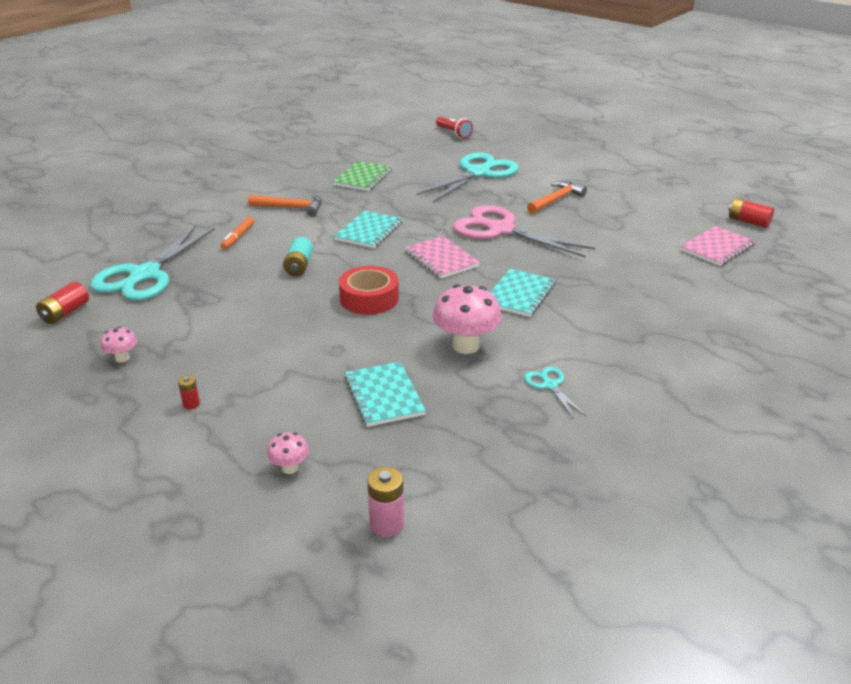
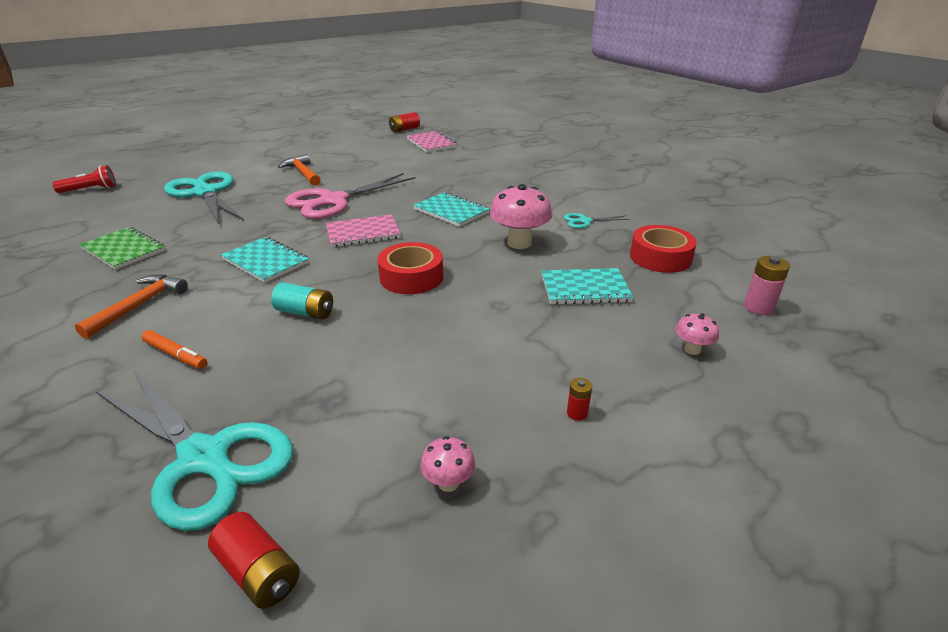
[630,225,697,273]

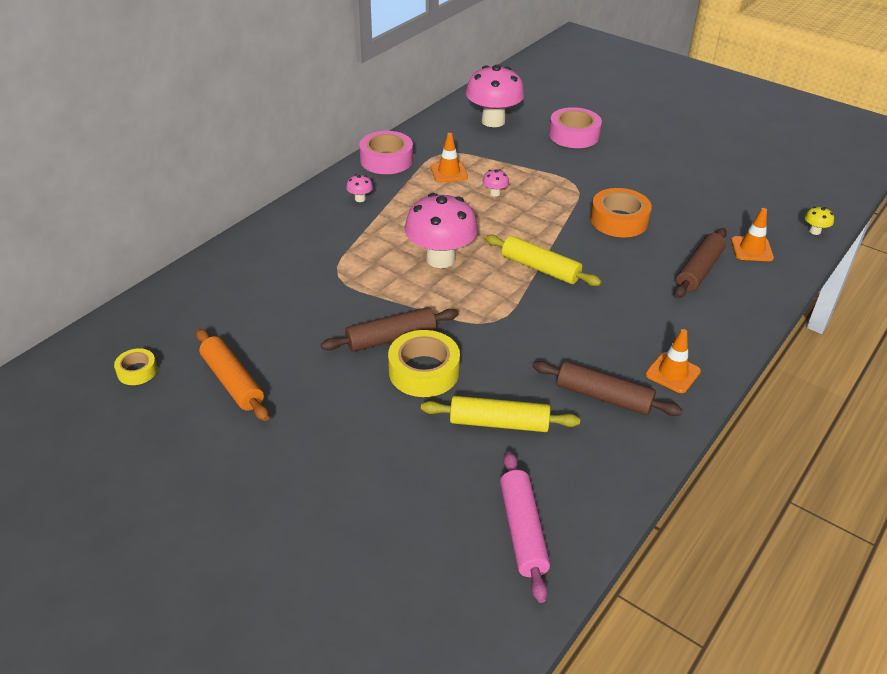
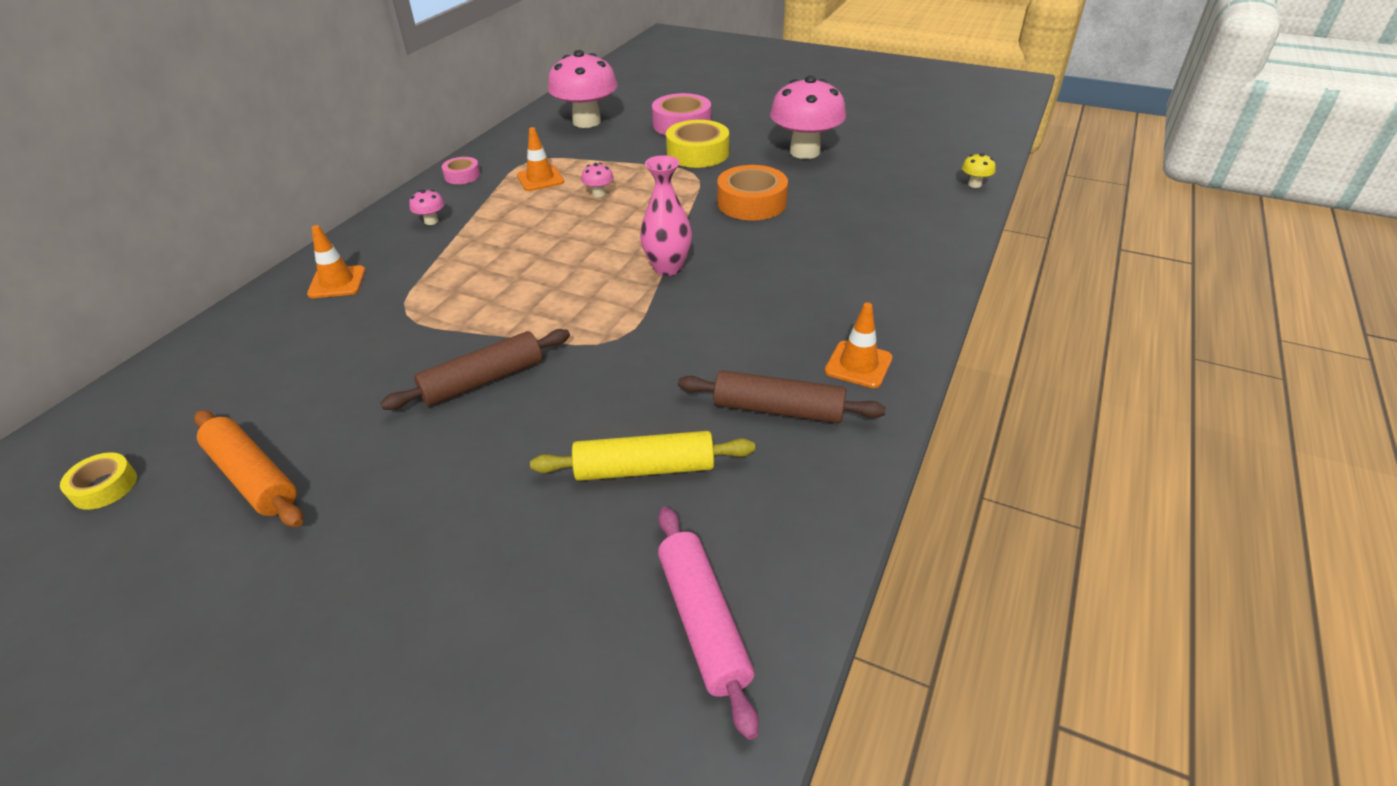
[442,157,480,184]
[666,120,729,168]
[770,75,846,159]
[640,155,692,276]
[674,228,727,298] (first image)
[307,225,366,298]

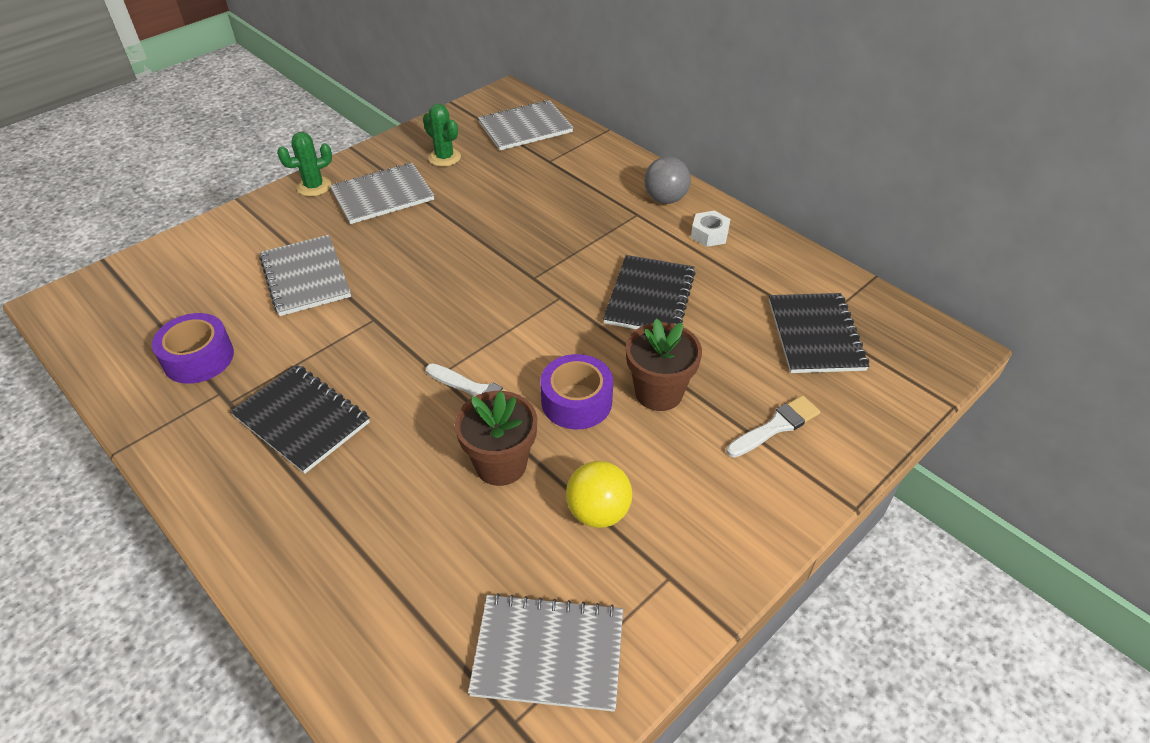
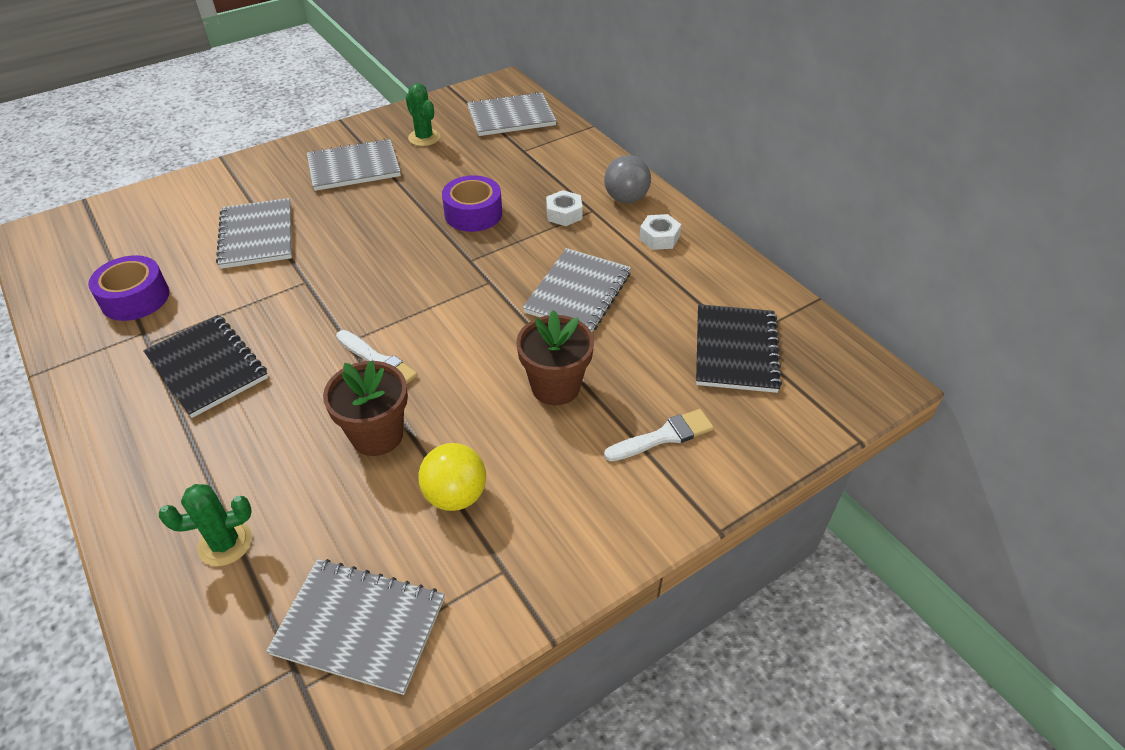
[159,484,252,566]
[442,175,502,232]
[522,248,631,332]
[546,190,583,226]

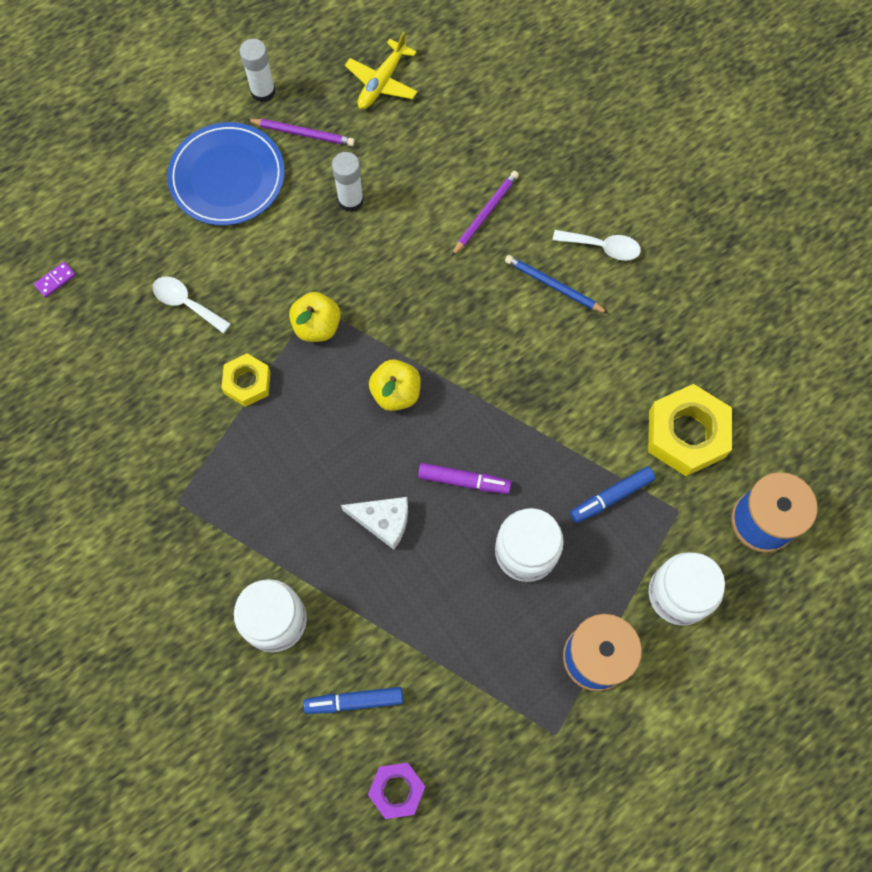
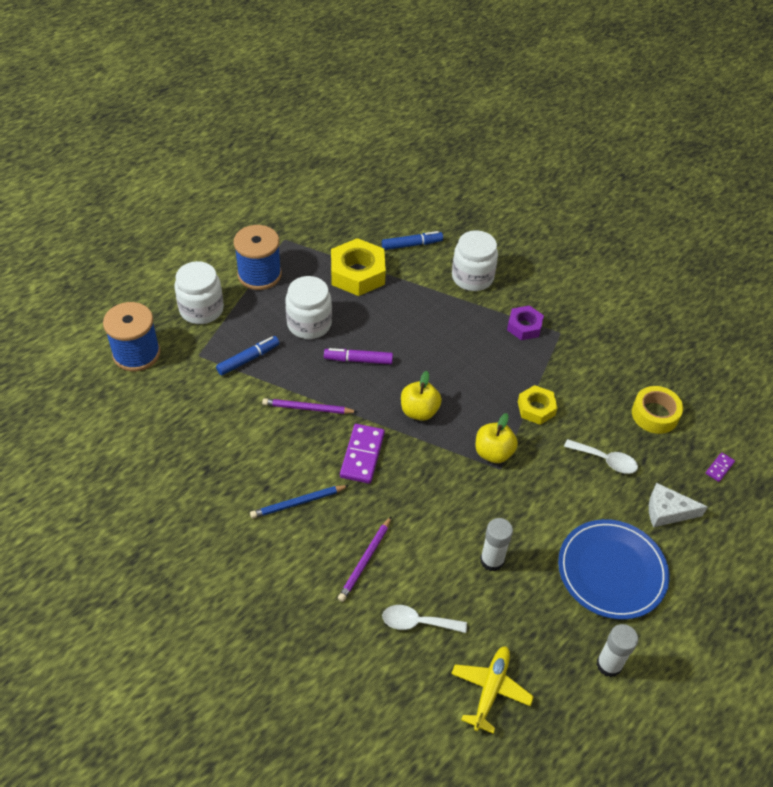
[262,398,357,414]
[649,483,708,527]
[507,305,544,340]
[250,485,349,519]
[382,605,467,633]
[331,238,386,296]
[340,424,385,484]
[632,386,683,434]

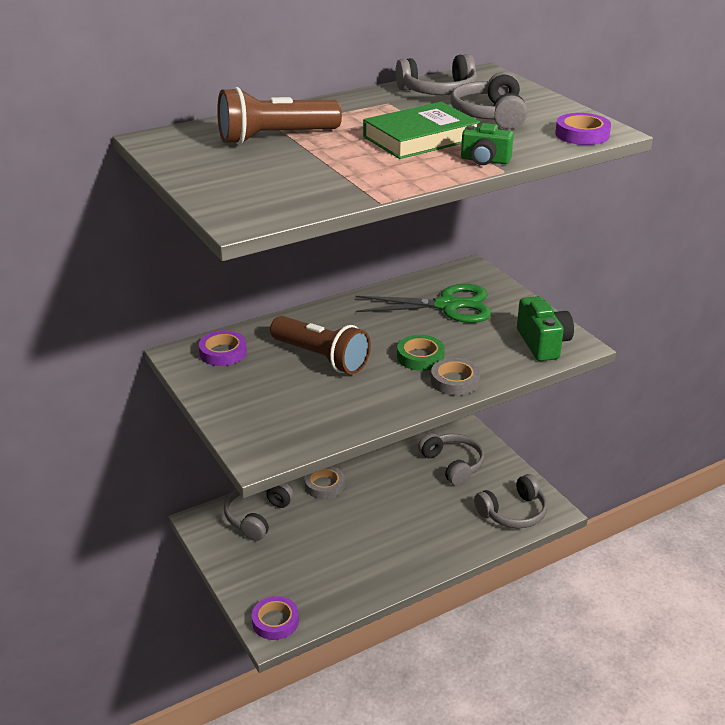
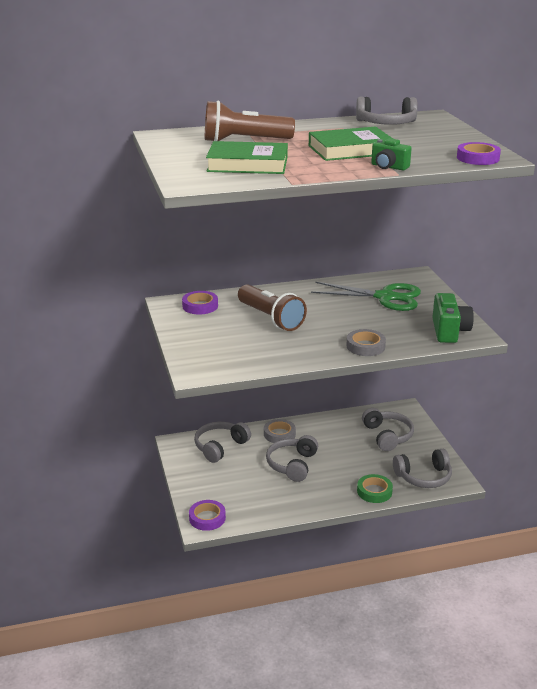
[357,474,393,503]
[266,435,318,482]
[206,141,288,174]

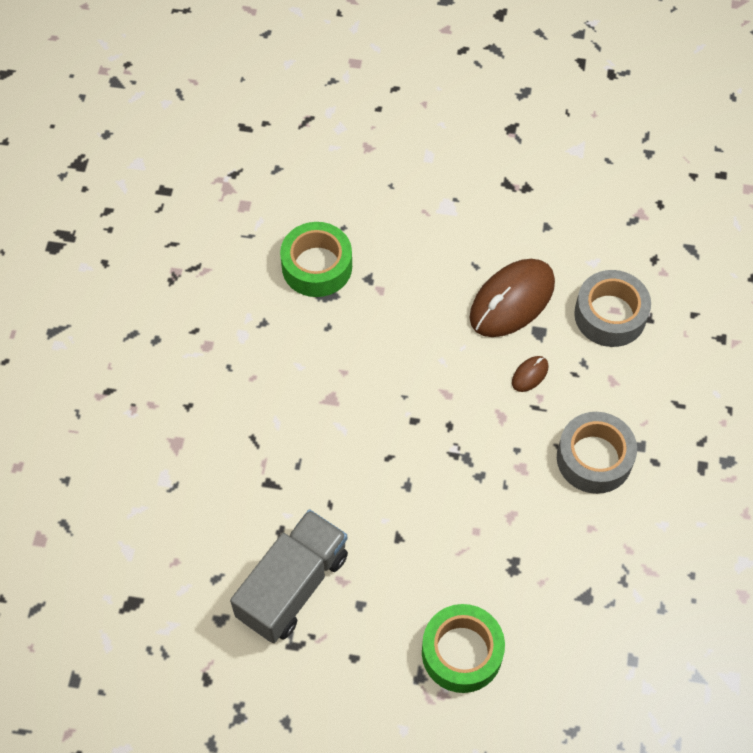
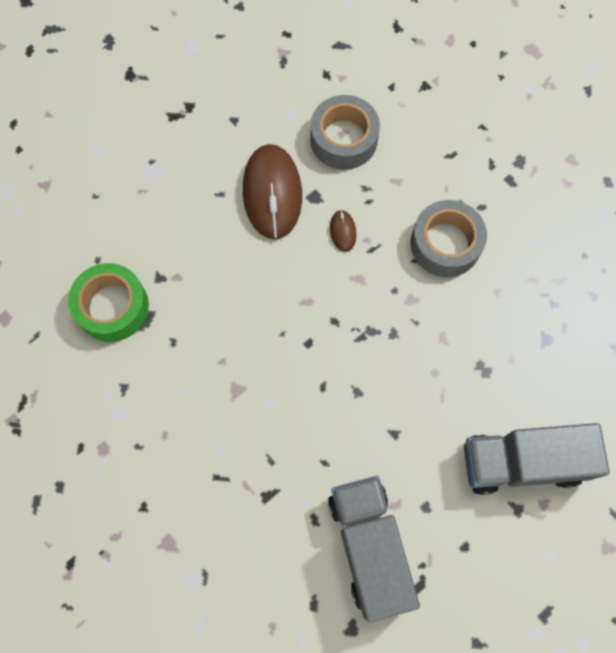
[464,423,610,495]

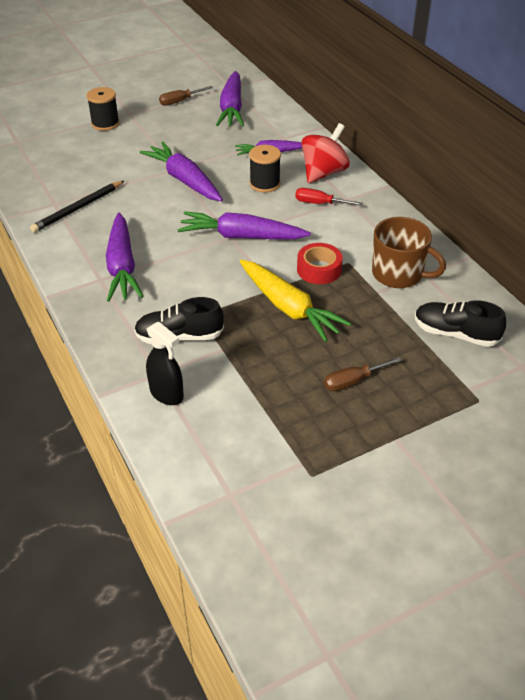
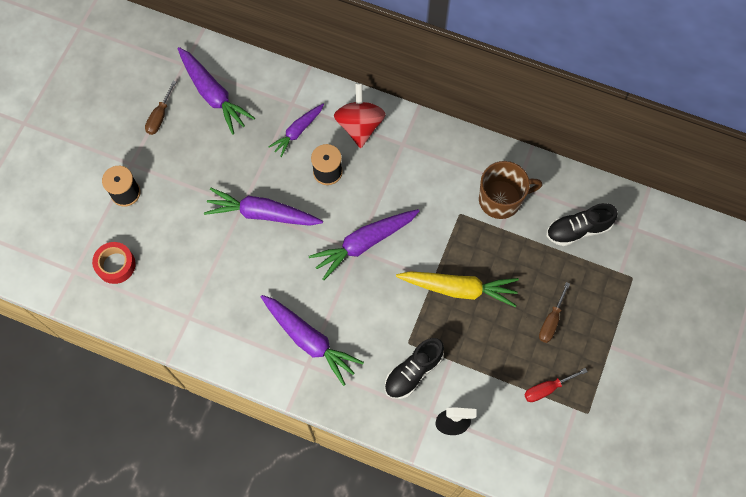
[30,181,124,233] (first image)
[524,368,588,402]
[92,242,136,284]

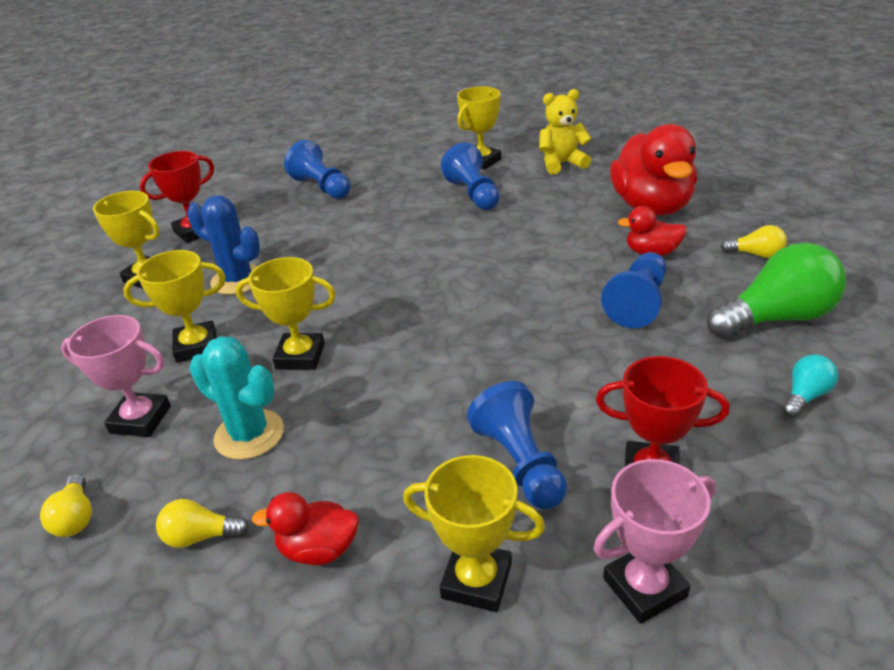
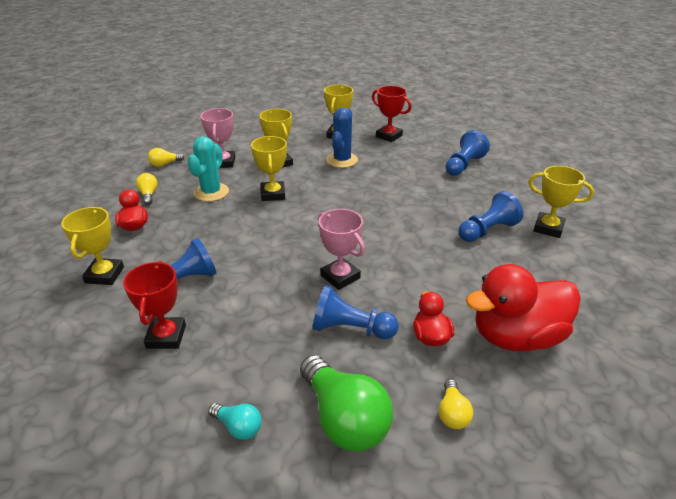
[539,89,591,175] (first image)
[318,209,365,290]

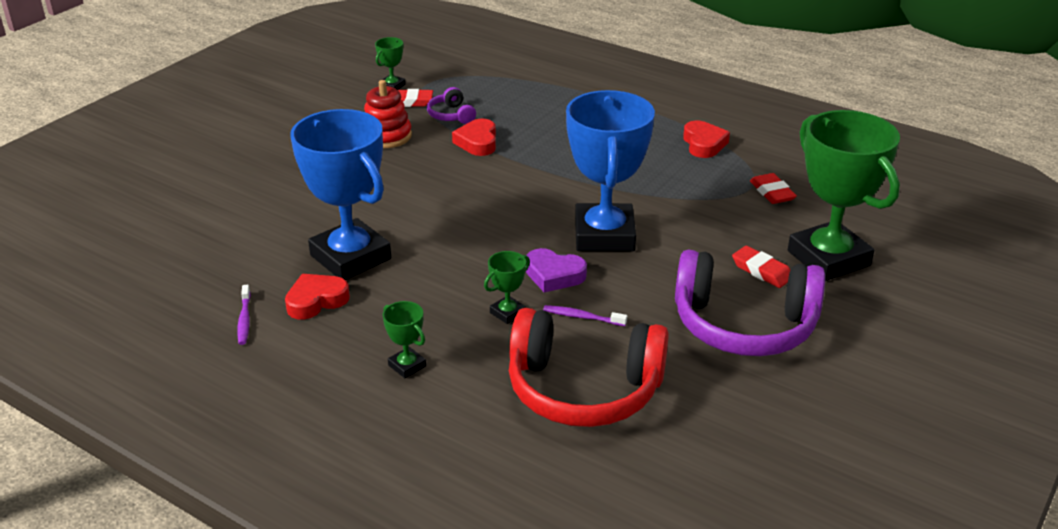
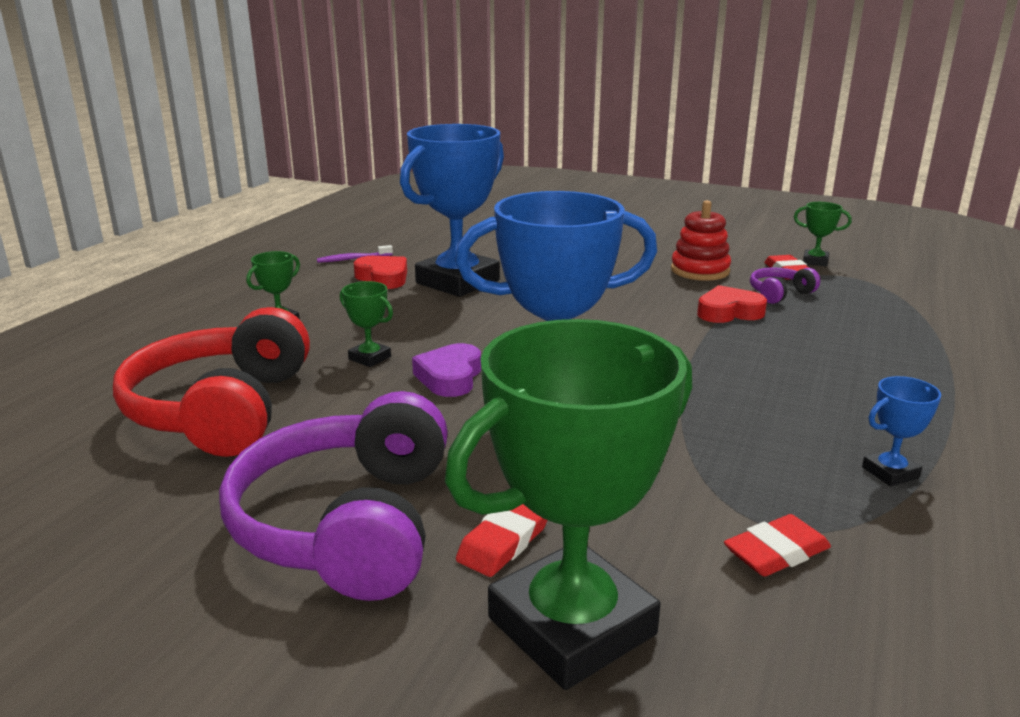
[543,305,627,326] (first image)
[862,376,941,487]

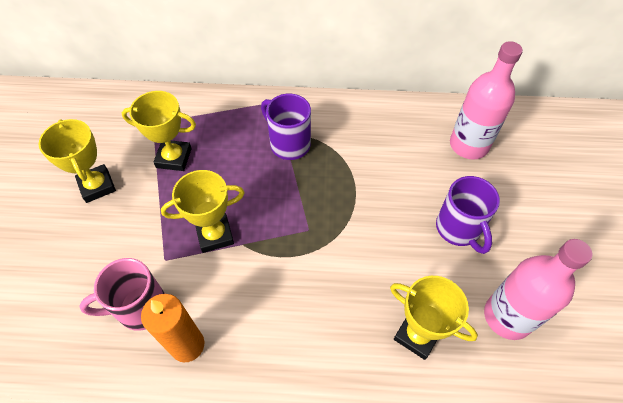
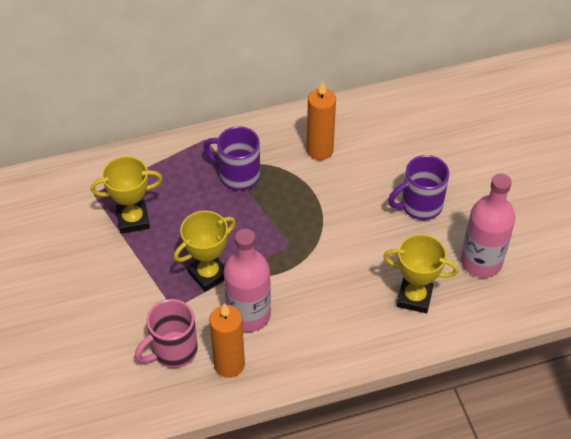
[39,119,116,203] (first image)
[388,155,449,220]
[224,229,271,332]
[307,81,336,160]

